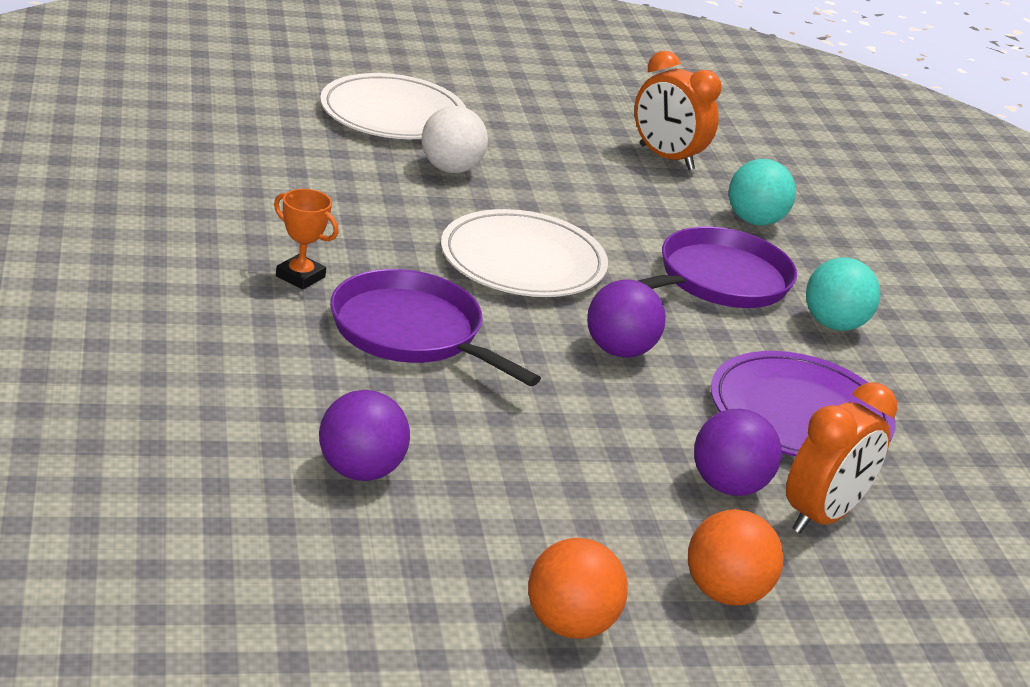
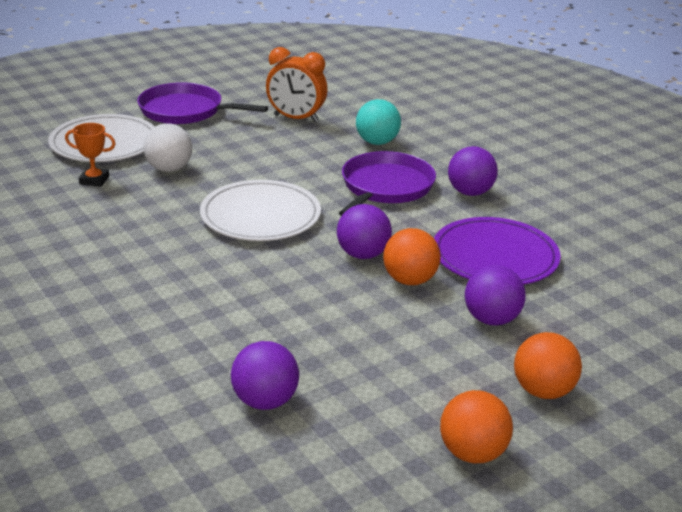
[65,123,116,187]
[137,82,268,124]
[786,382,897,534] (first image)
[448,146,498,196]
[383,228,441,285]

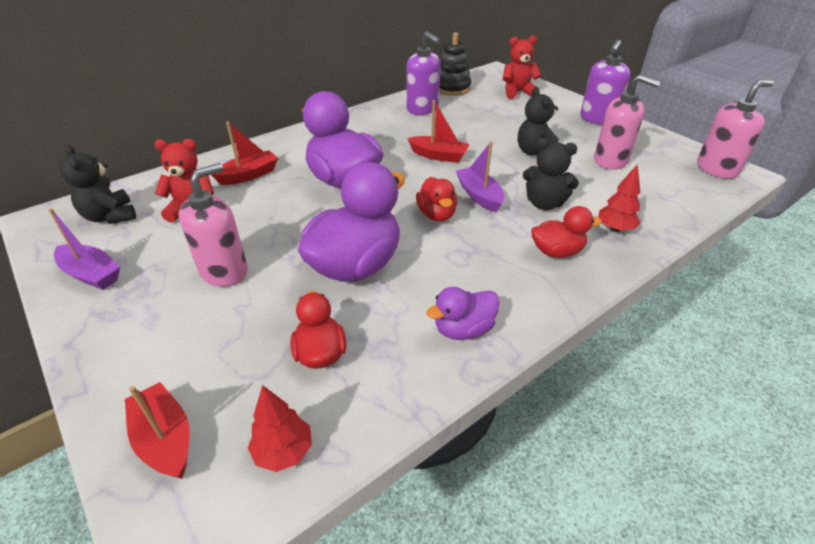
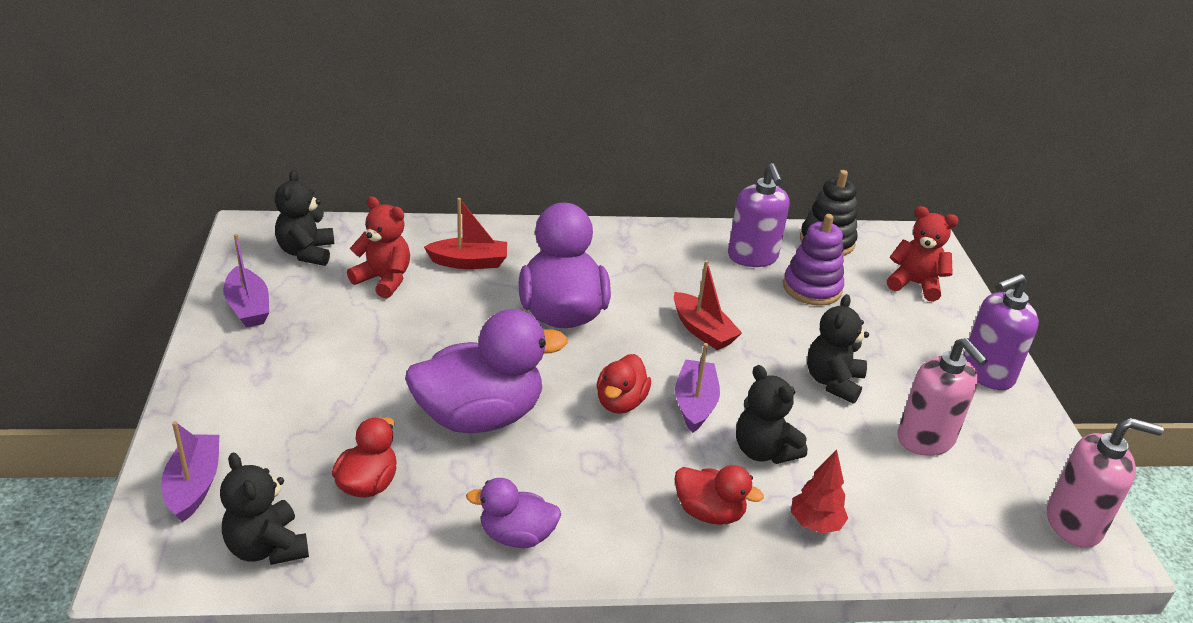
[161,421,219,522]
[178,163,248,287] (first image)
[220,453,309,565]
[783,214,844,306]

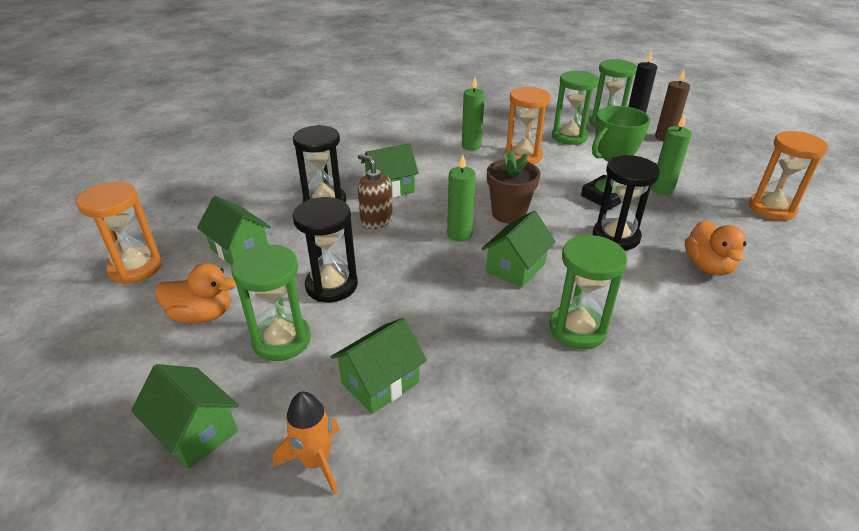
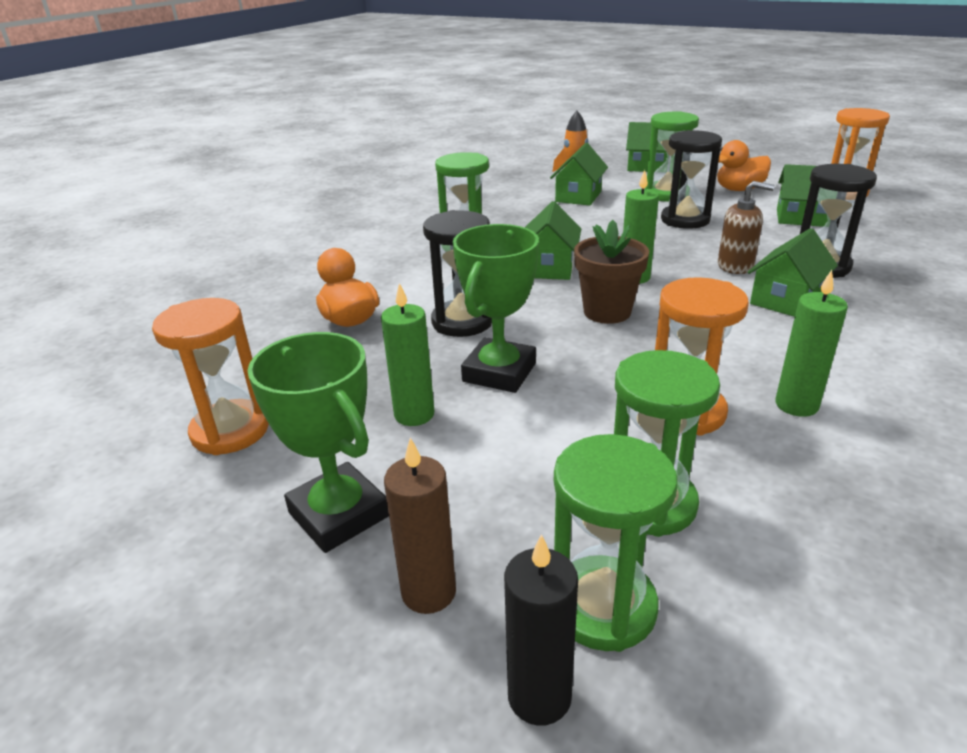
[247,332,389,553]

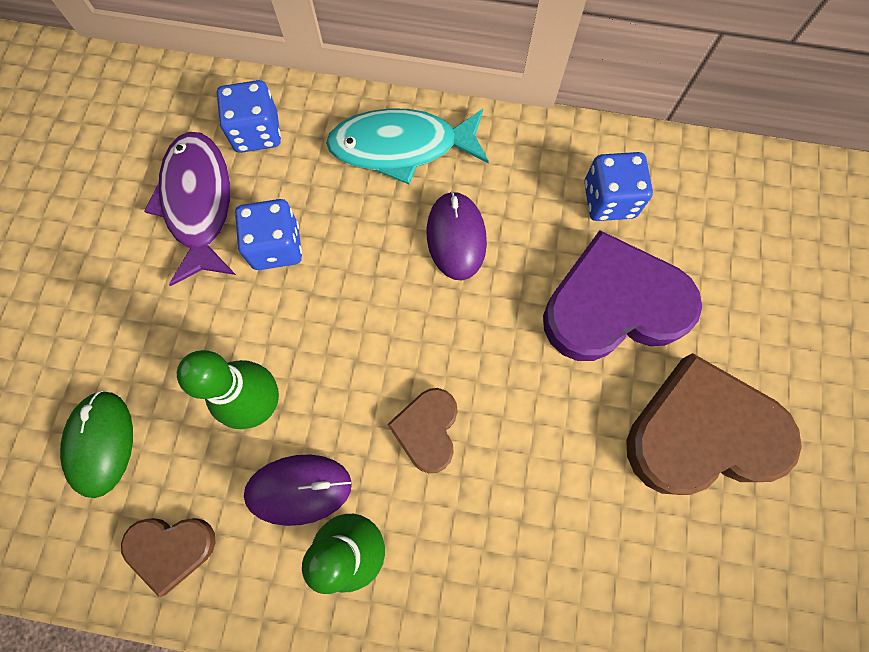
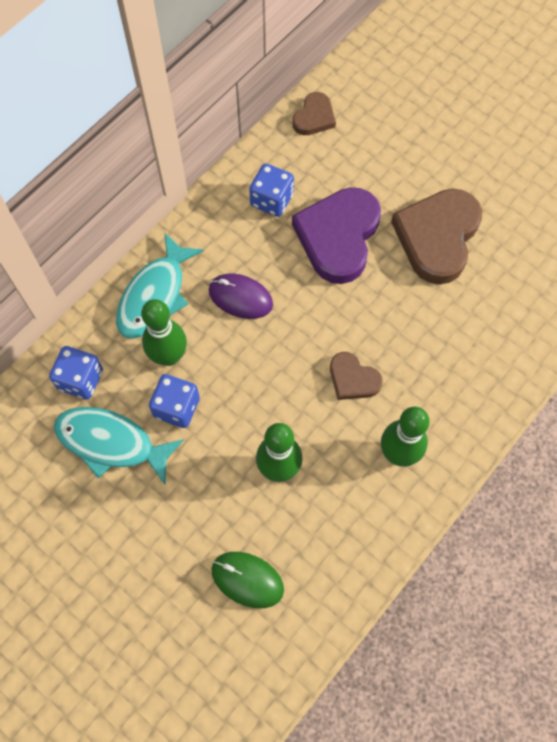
[292,92,336,135]
[54,407,184,485]
[244,455,352,526] (first image)
[141,299,187,366]

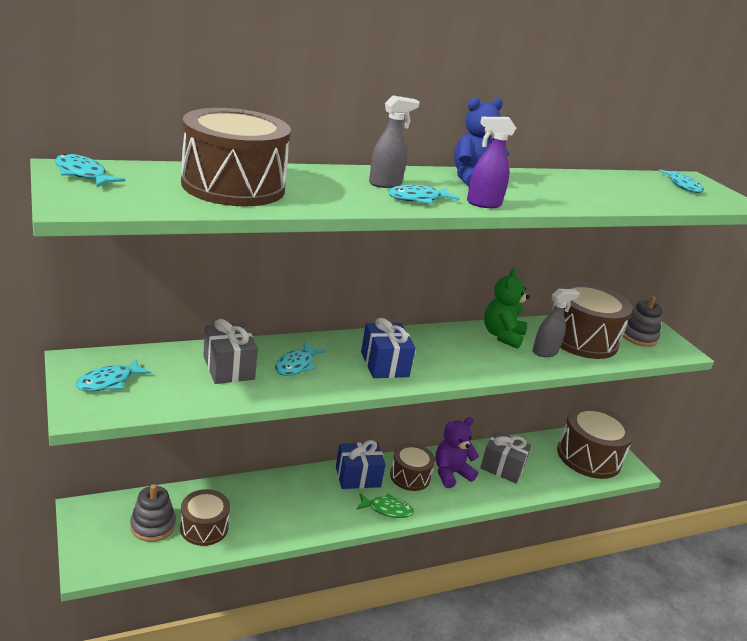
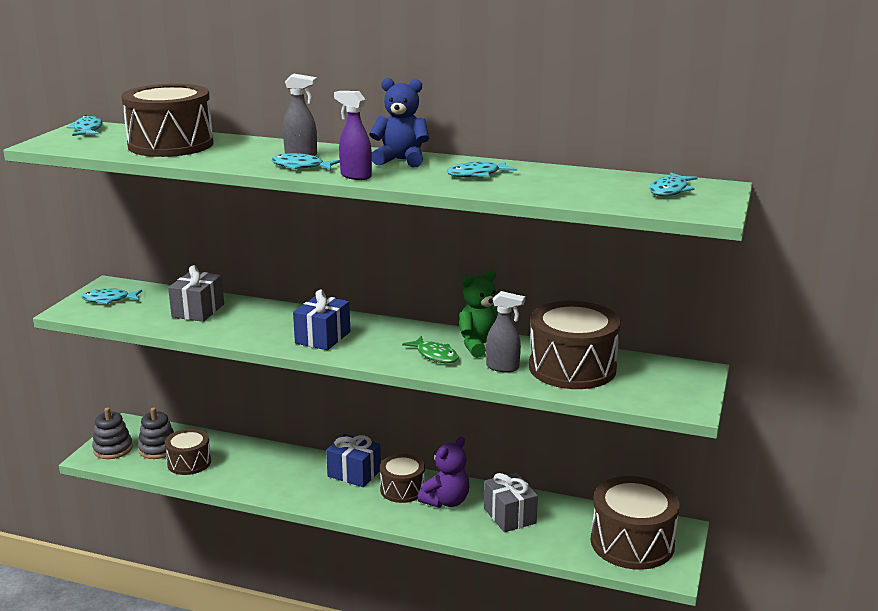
[447,161,517,177]
[402,336,459,363]
[418,437,470,508]
[92,408,133,459]

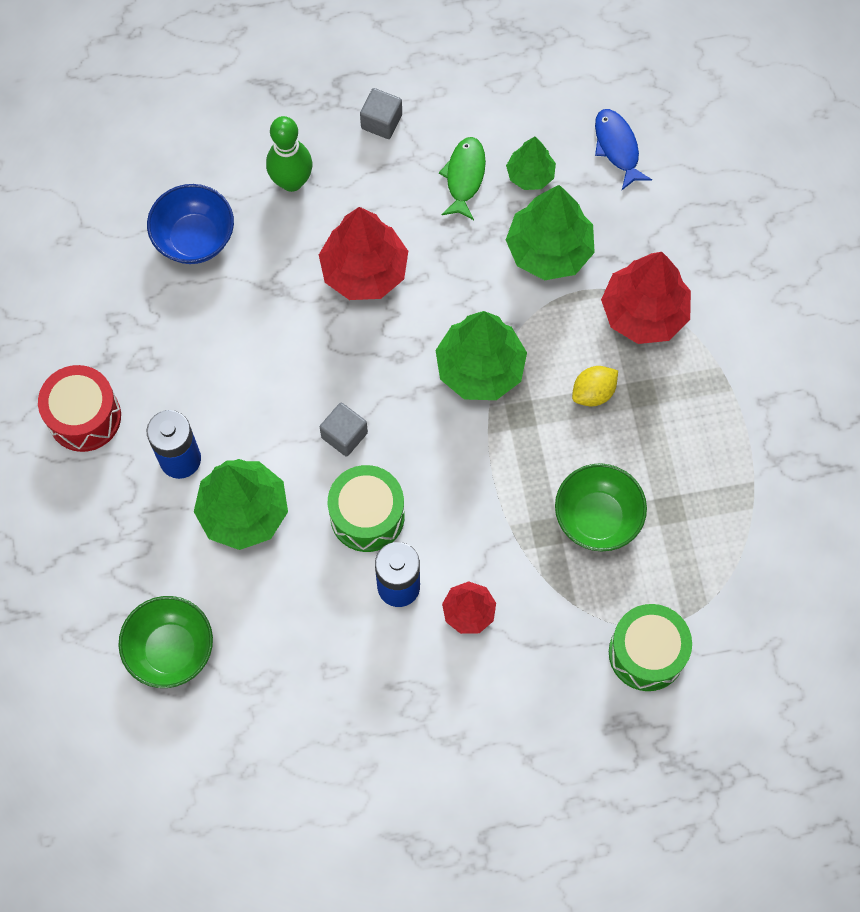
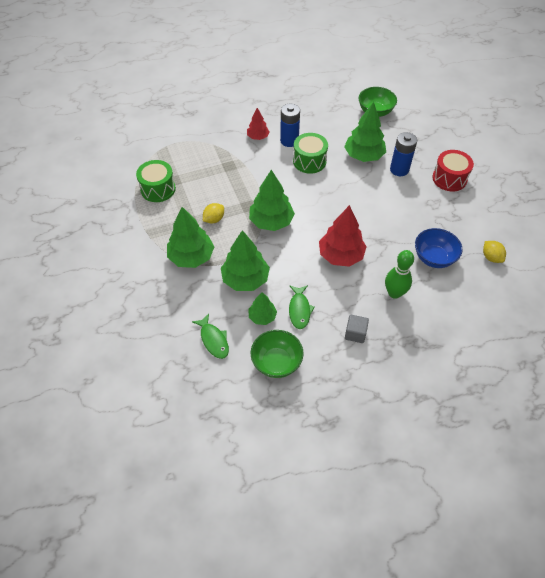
[320,403,368,457] (first image)
[251,330,304,378]
[192,314,229,359]
[167,207,214,268]
[136,160,176,202]
[483,241,506,263]

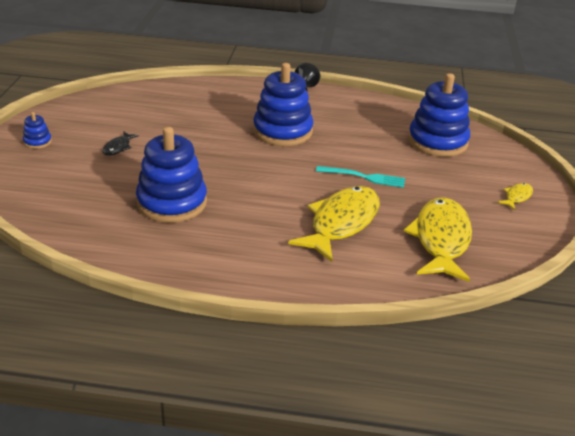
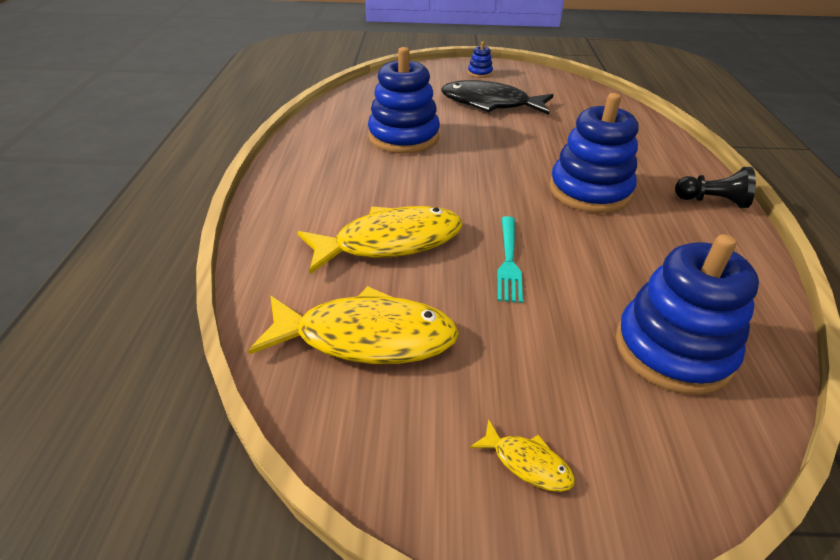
[441,80,553,115]
[297,206,463,274]

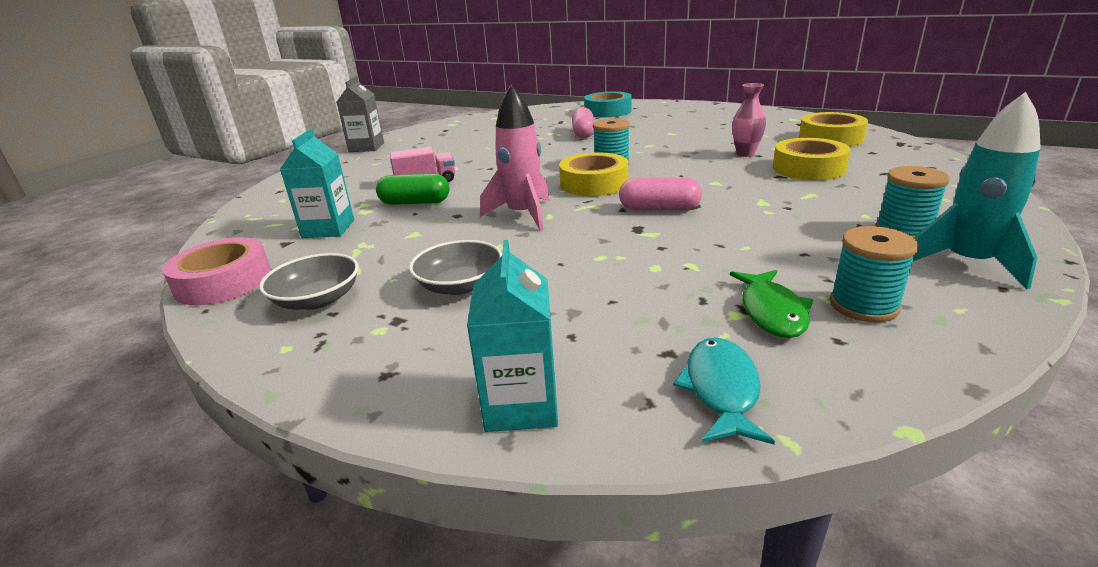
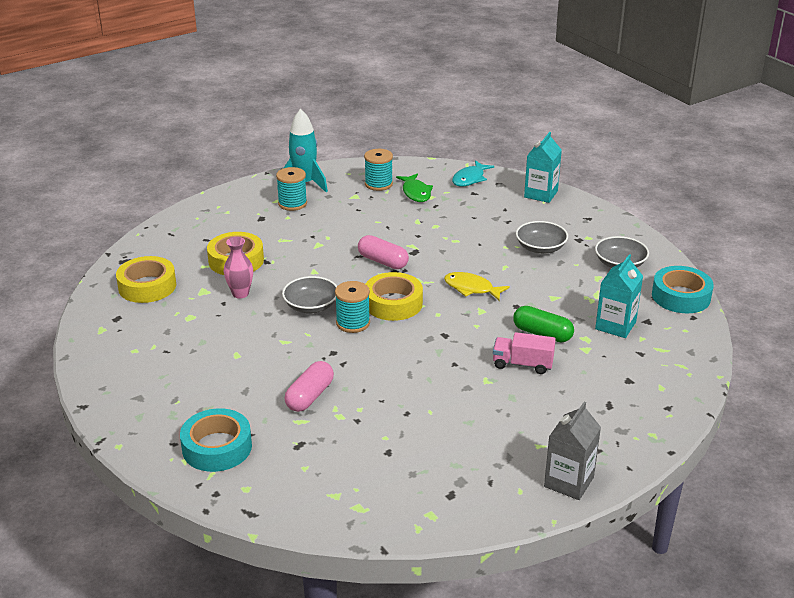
[652,266,714,313]
[444,272,510,300]
[396,173,433,202]
[282,276,337,313]

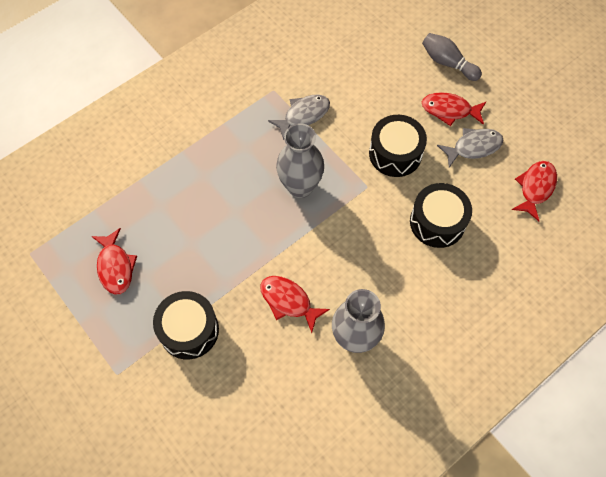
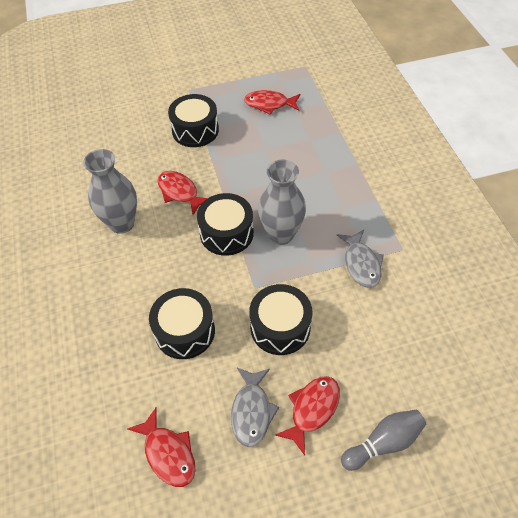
[157,171,208,215]
[197,193,254,256]

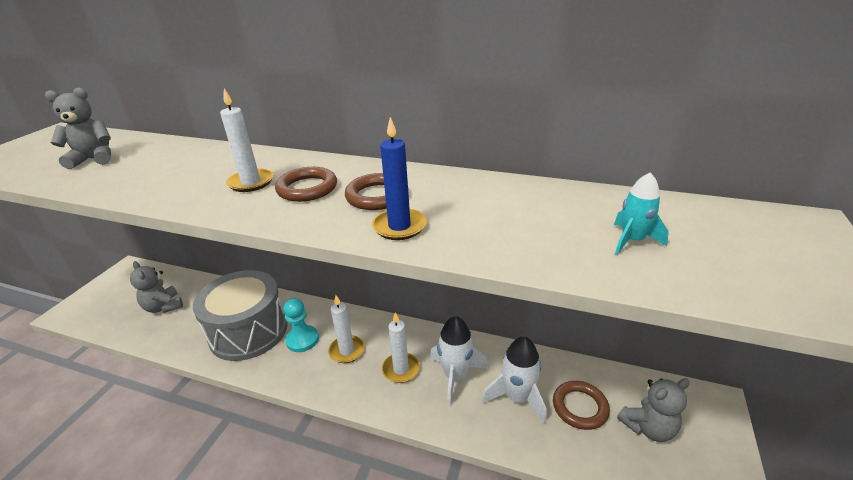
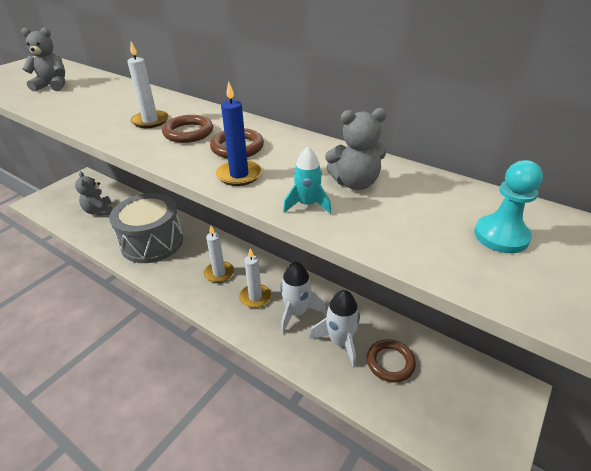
[474,160,543,253]
[283,147,331,214]
[325,108,387,190]

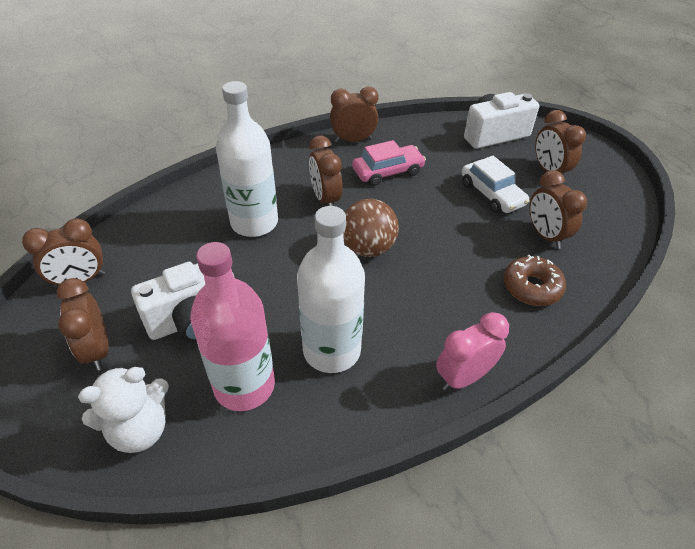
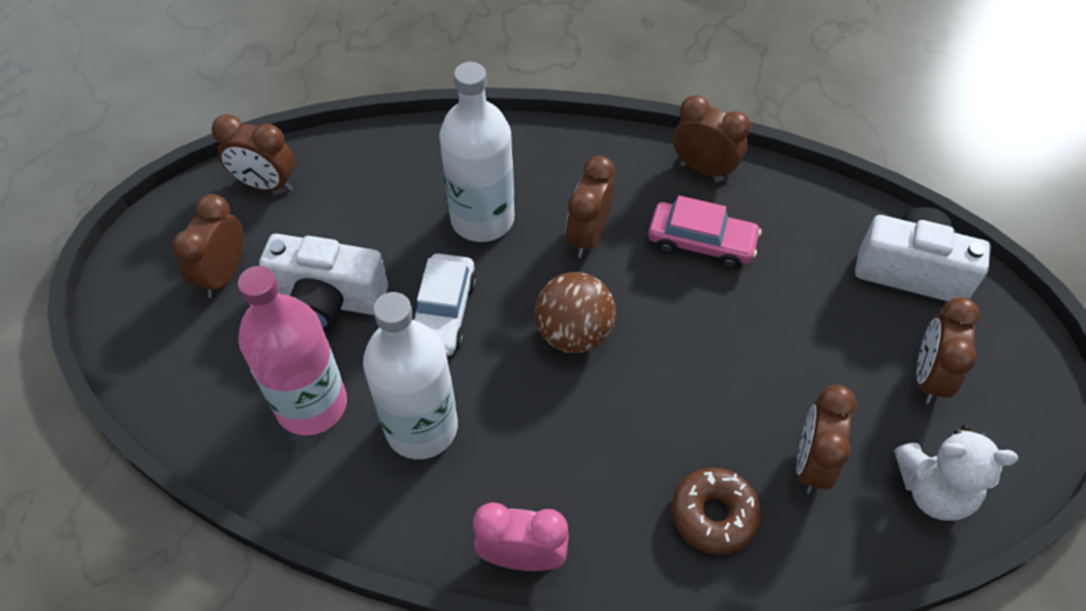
[894,425,1018,521]
[414,253,477,356]

